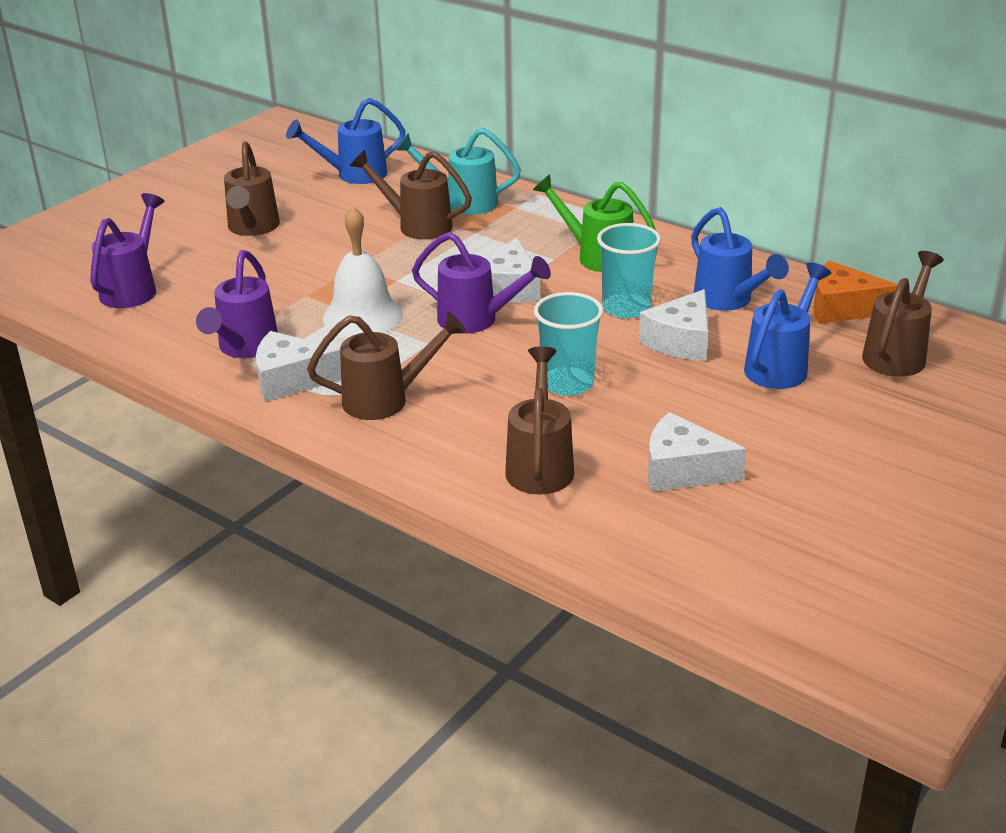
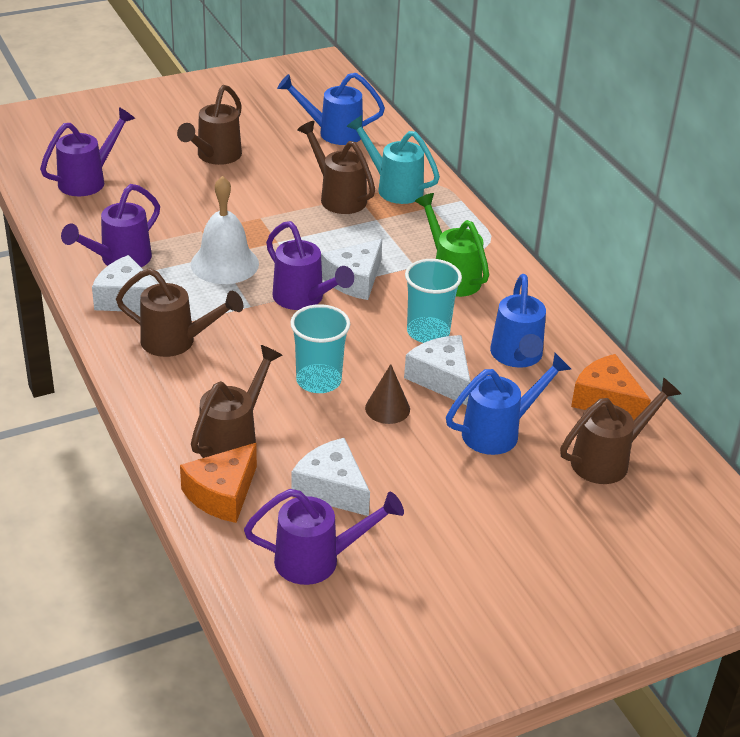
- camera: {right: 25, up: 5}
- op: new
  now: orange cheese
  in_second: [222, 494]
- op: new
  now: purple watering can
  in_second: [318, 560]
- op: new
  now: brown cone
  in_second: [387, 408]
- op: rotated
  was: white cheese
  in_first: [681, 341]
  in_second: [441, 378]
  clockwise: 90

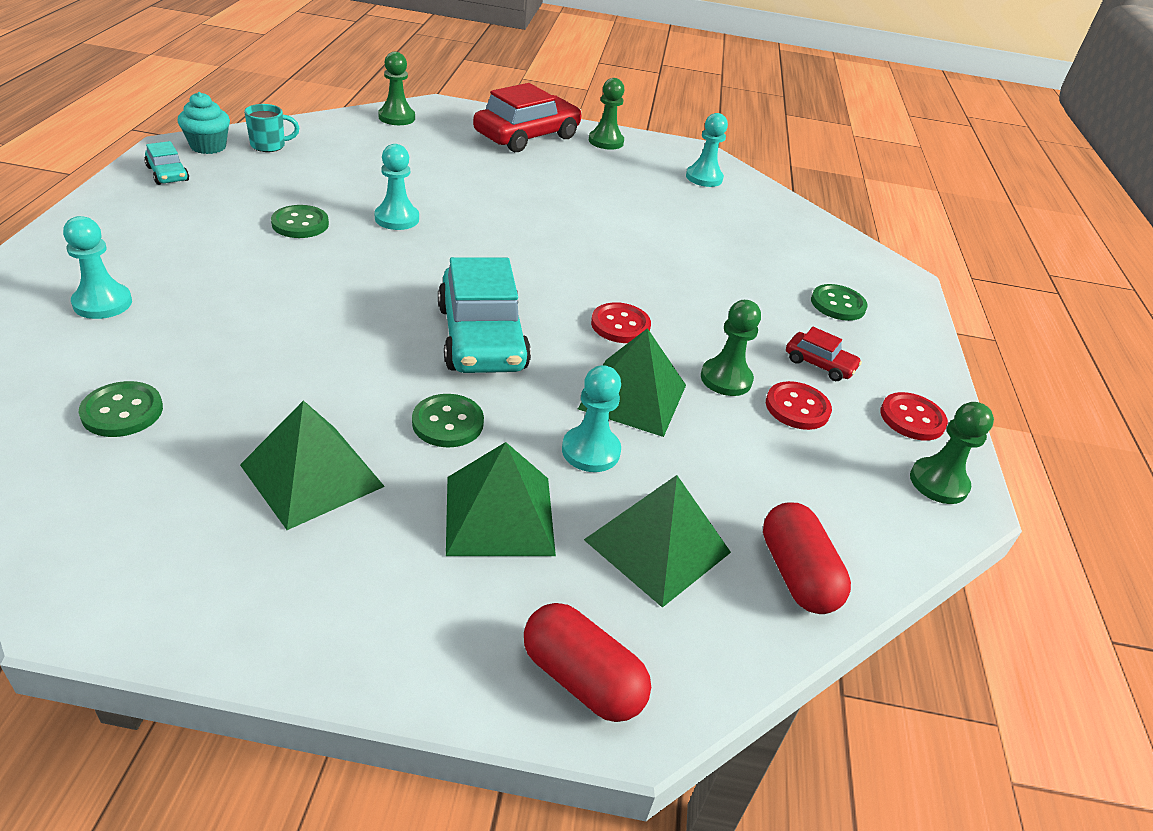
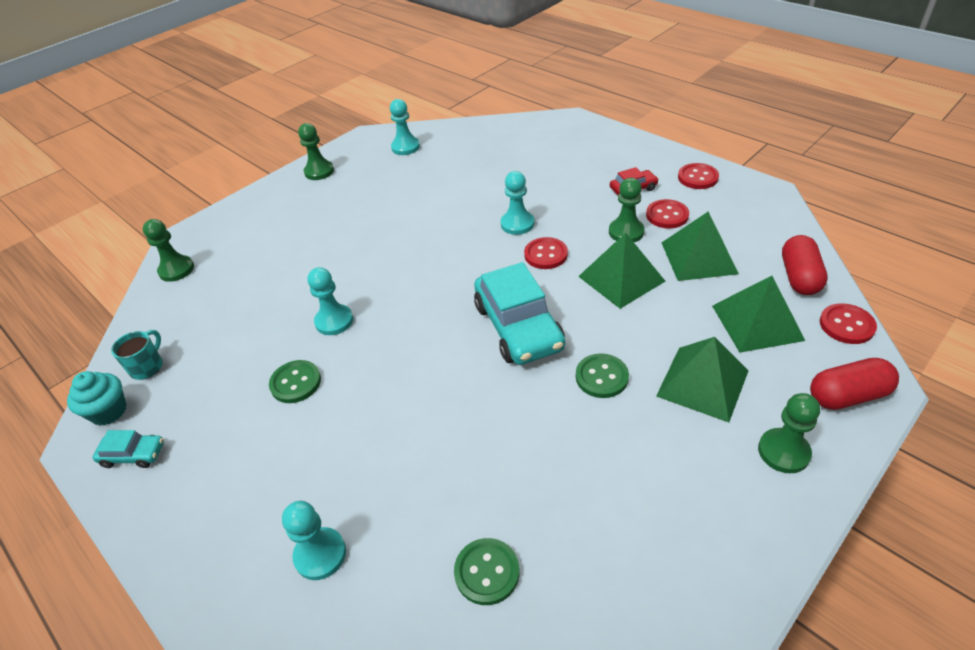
- camera: {right: -45, up: 5}
- op: rotated
  was: turquoise car
  in_first: [482, 338]
  in_second: [518, 327]
  clockwise: 45
- op: shifted
  was: turquoise pawn
  in_first: [590, 451]
  in_second: [517, 224]
- op: shifted
  was: green pyramid
  in_first: [312, 475]
  in_second: [698, 258]
- op: shifted
  was: green pawn
  in_first: [938, 483]
  in_second: [783, 452]
- op: rotated
  was: red capsule
  in_first: [797, 574]
  in_second: [799, 277]
  clockwise: 75
- op: new
  now: red button
  in_second: [846, 325]
- op: gone
  was: red car
  in_first: [527, 136]
- op: gone
  was: green button
  in_first: [838, 304]

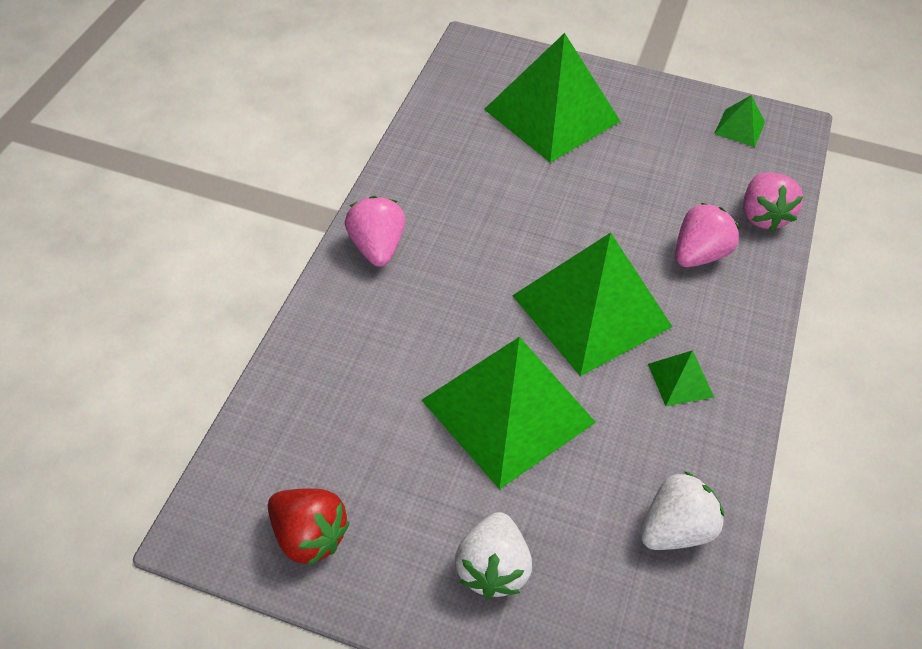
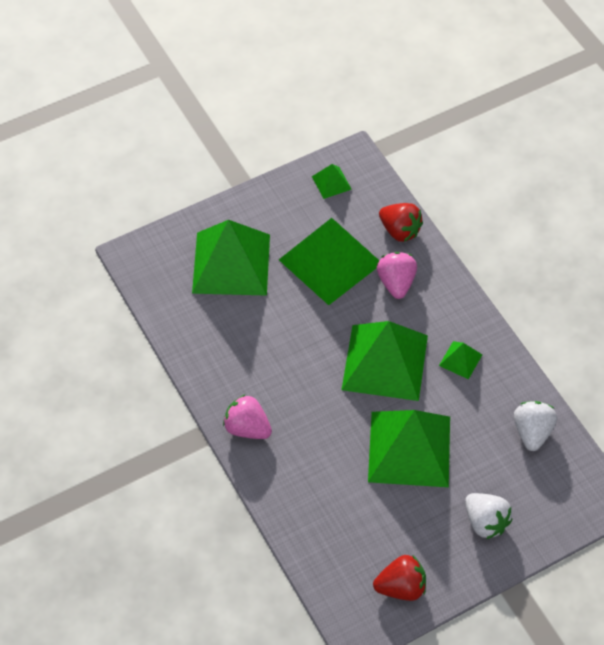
- camera: {right: -45, up: 5}
- op: new
  now: green pyramid
  in_second: [330, 261]
- op: repainted
  was: pink strawberry
  now: red strawberry
  in_first: [762, 216]
  in_second: [400, 231]

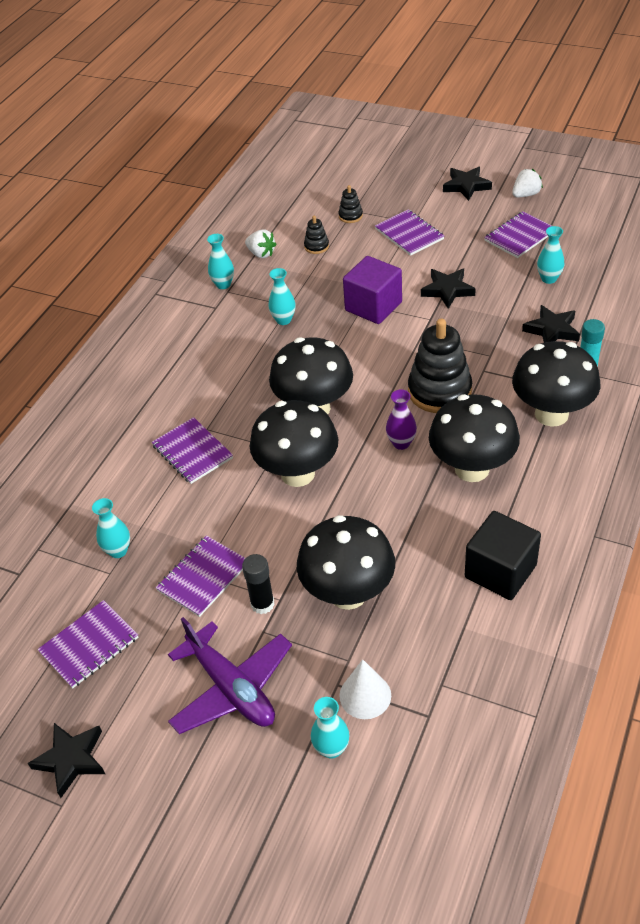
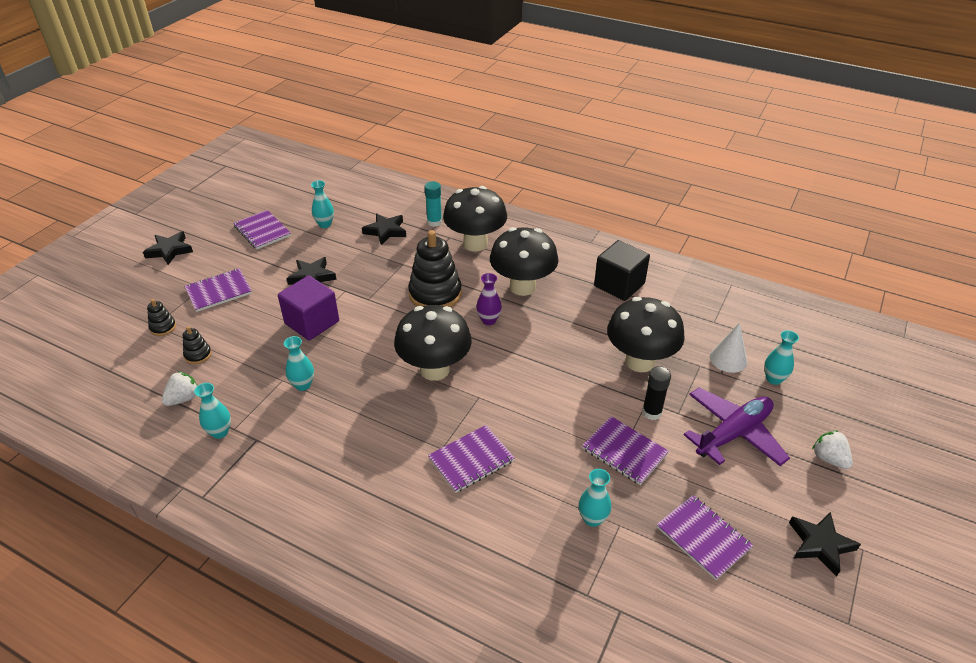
- camera: {right: -90, up: -5}
- op: shifted
  was: white strawberry
  in_first: [526, 194]
  in_second: [829, 459]
- op: gone
  was: black mushroom
  in_first: [298, 473]

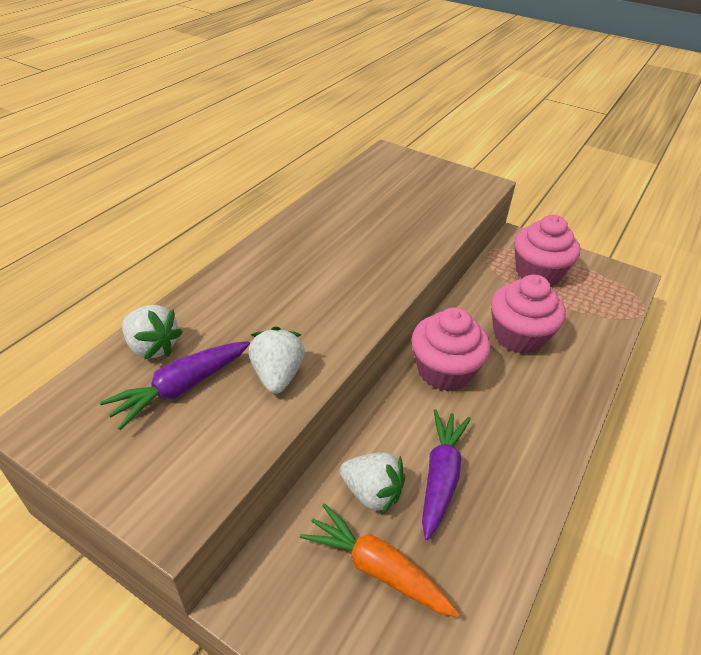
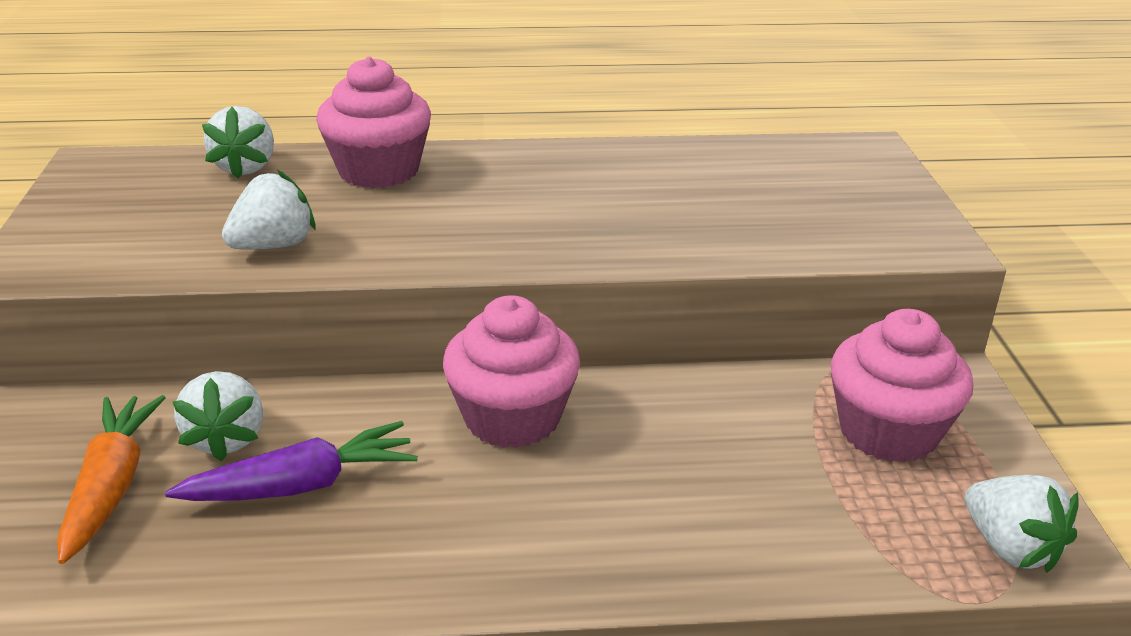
- camera: {right: 55, up: -10}
- op: shifted
  was: pink cupcake
  in_first: [519, 336]
  in_second: [378, 170]
- op: new
  now: white strawberry
  in_second: [1010, 548]
- op: gone
  was: purple carrot
  in_first: [181, 388]

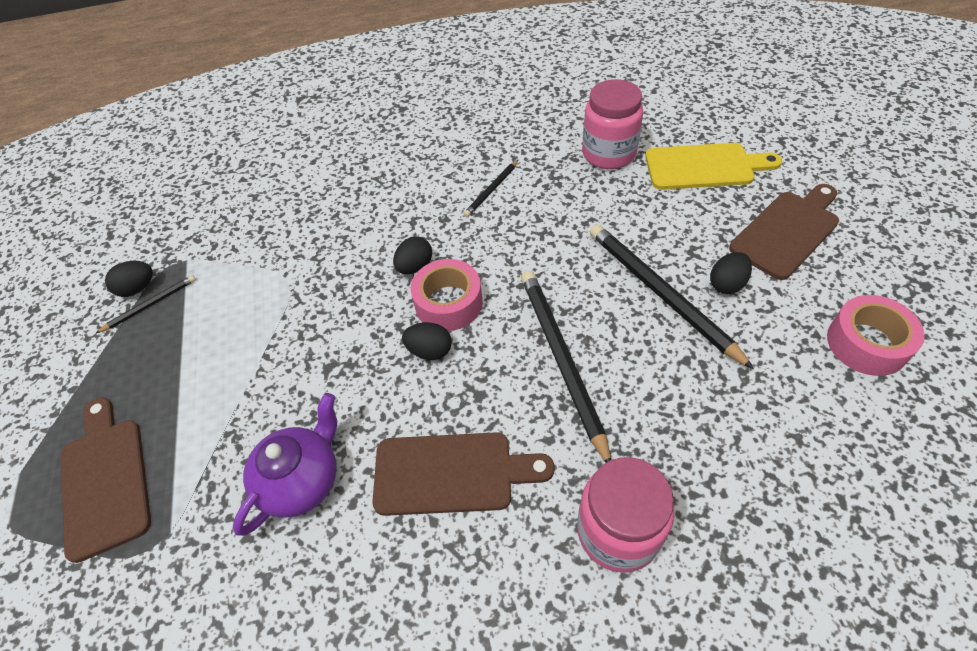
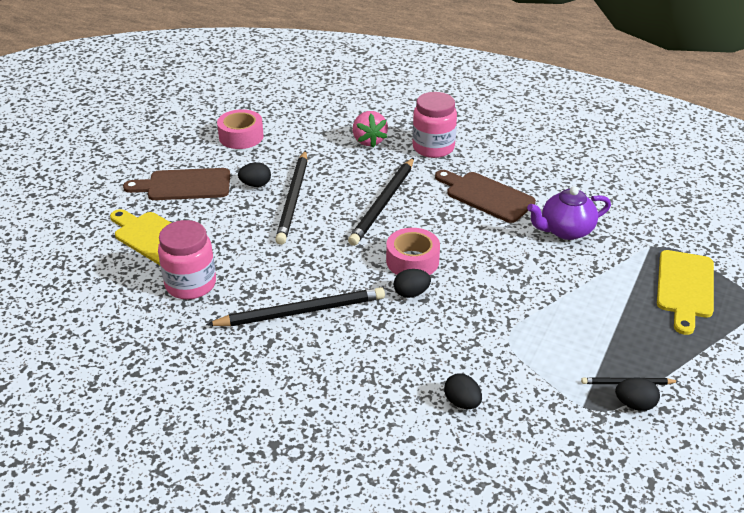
- camera: {right: -145, up: -15}
- op: scaled
  was: black pencil
  in_first: [492, 190]
  in_second: [301, 311]
  ratio: 2.02
- op: new
  now: pink strawberry
  in_second: [369, 141]
- op: shifted
  was: black egg
  in_first: [430, 351]
  in_second: [462, 402]
- op: repainted
  was: brown cutting board
  now: yellow cutting board
  in_first: [105, 480]
  in_second: [685, 287]

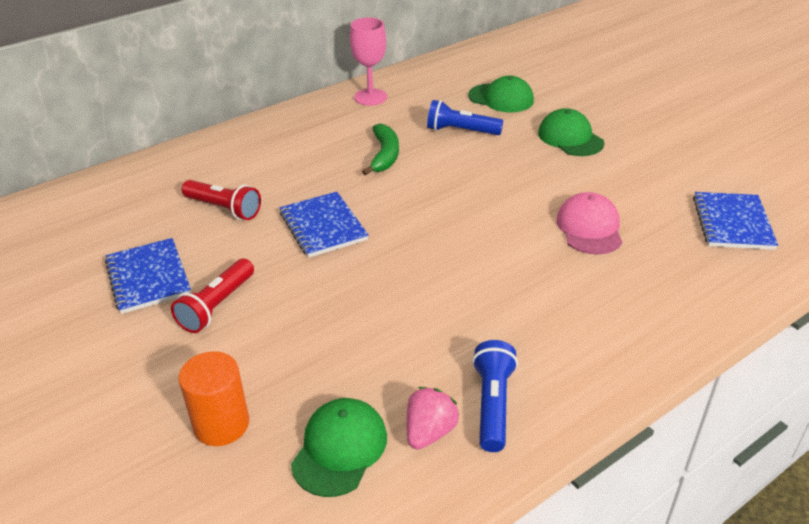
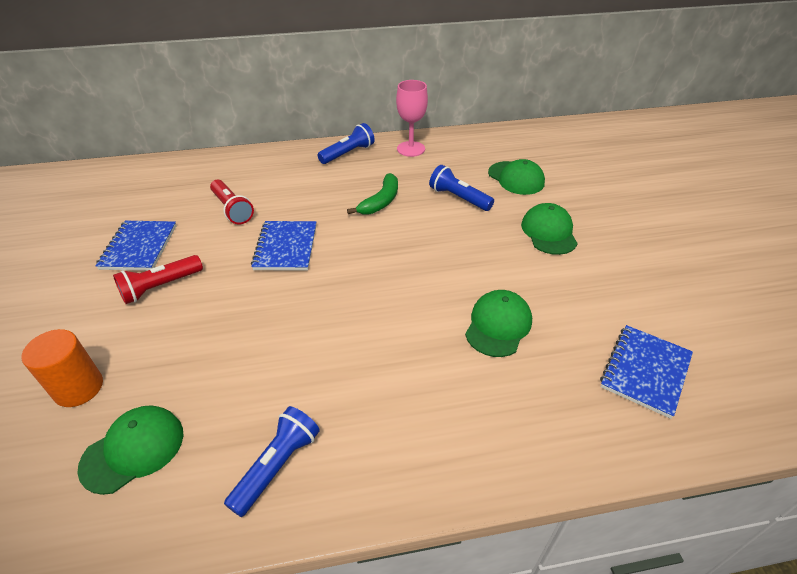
- camera: {right: 25, up: 5}
- op: new
  now: blue flashlight
  in_second: [348, 153]
- op: repainted
  was: pink cap
  now: green cap
  in_first: [589, 228]
  in_second: [498, 325]
- op: gone
  was: pink strawberry
  in_first: [429, 432]

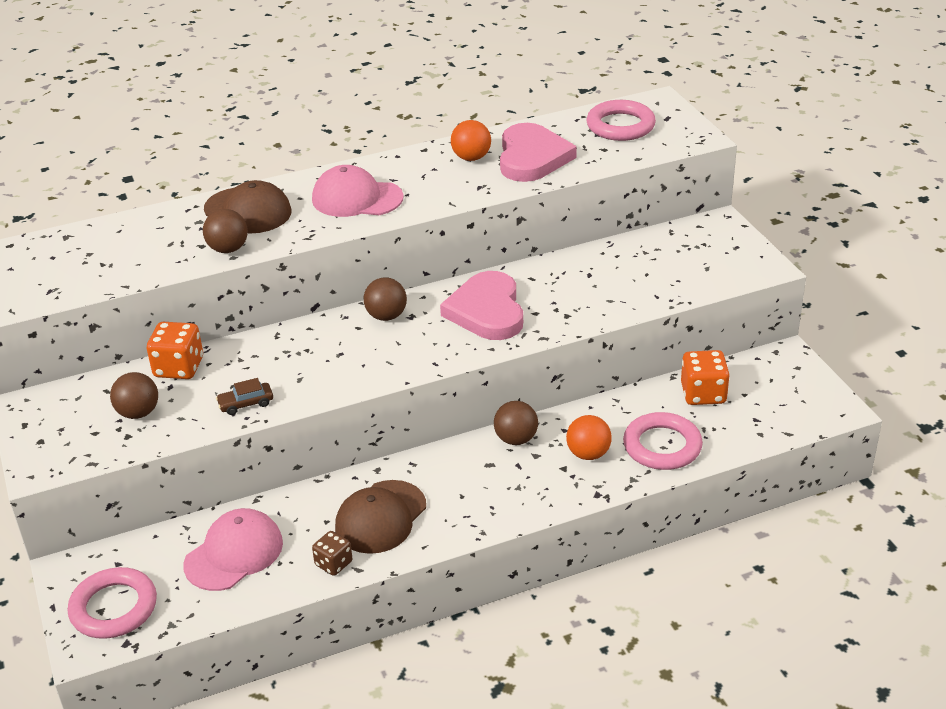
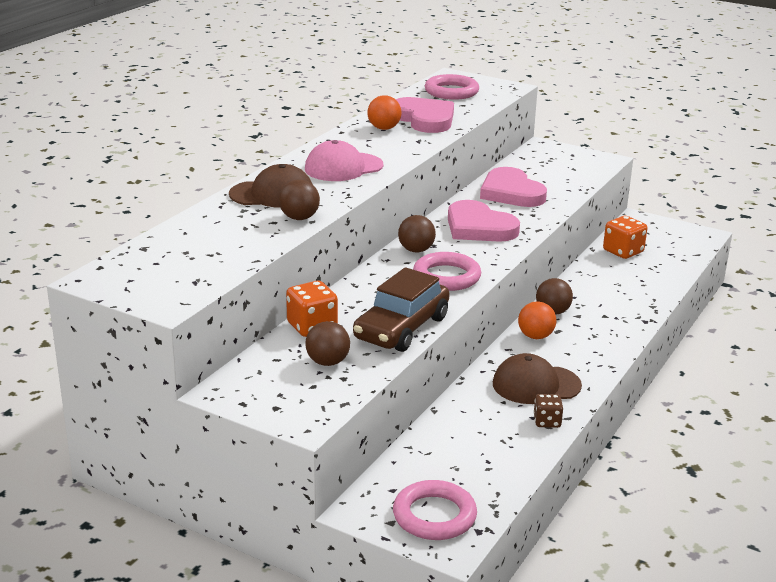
- camera: {right: -40, up: -10}
- op: scaled
  was: brown car
  in_first: [246, 403]
  in_second: [401, 328]
  ratio: 2.39
- op: shifted
  was: pink ring
  in_first: [662, 446]
  in_second: [446, 277]
- op: new
  now: pink heart
  in_second: [511, 192]
- op: rotated
  was: brown cap
  in_first: [380, 517]
  in_second: [536, 385]
  clockwise: 90
- op: shifted
  was: orange ball
  in_first: [588, 454]
  in_second: [535, 336]
- op: gone
  was: pink cap
  in_first: [234, 553]

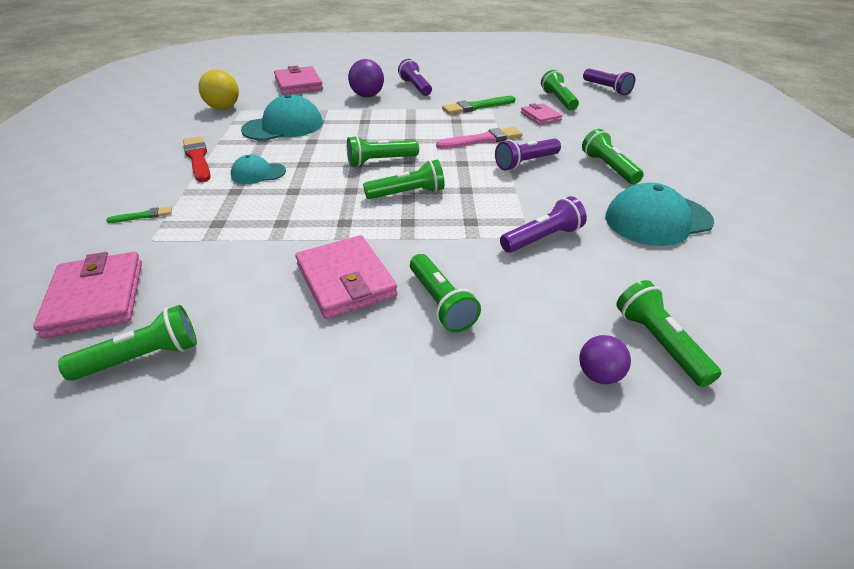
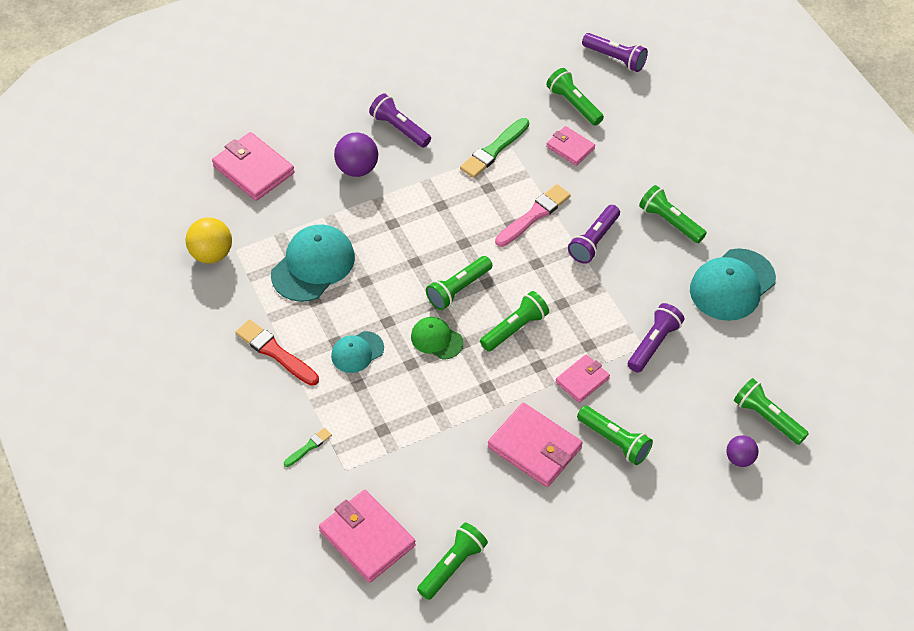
- camera: {right: -25, up: 15}
- op: new
  now: green cap
  in_second: [436, 339]
- op: new
  now: pink wallet
  in_second: [582, 380]

